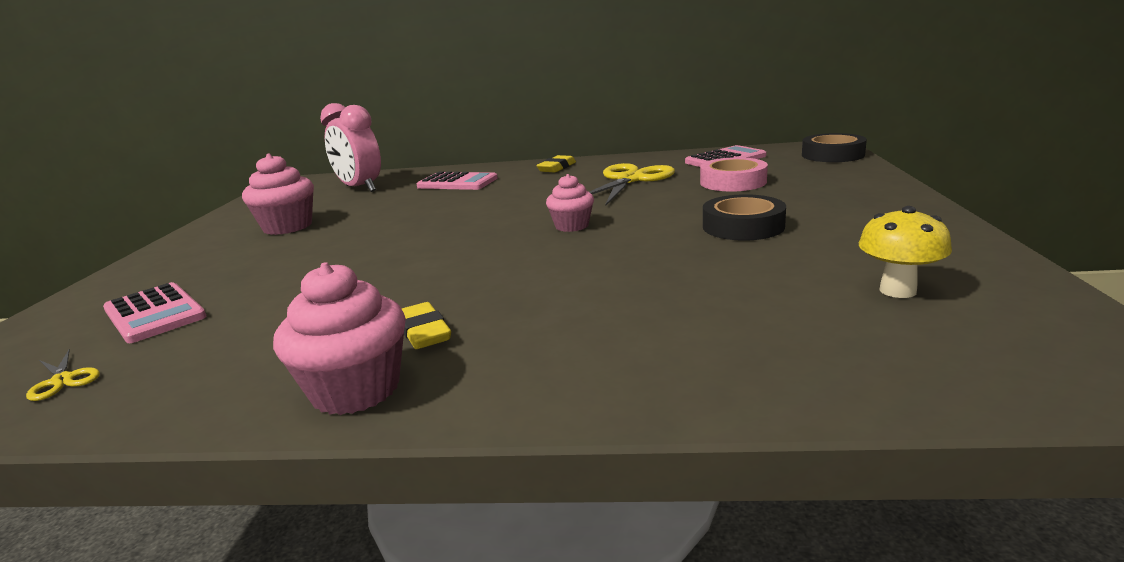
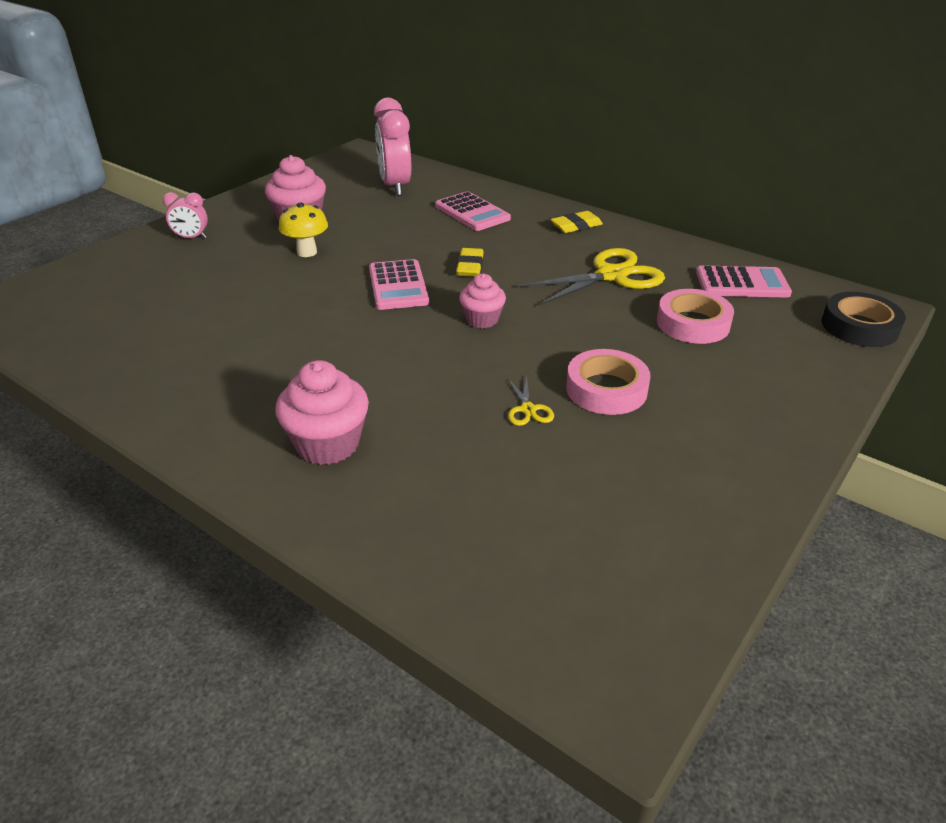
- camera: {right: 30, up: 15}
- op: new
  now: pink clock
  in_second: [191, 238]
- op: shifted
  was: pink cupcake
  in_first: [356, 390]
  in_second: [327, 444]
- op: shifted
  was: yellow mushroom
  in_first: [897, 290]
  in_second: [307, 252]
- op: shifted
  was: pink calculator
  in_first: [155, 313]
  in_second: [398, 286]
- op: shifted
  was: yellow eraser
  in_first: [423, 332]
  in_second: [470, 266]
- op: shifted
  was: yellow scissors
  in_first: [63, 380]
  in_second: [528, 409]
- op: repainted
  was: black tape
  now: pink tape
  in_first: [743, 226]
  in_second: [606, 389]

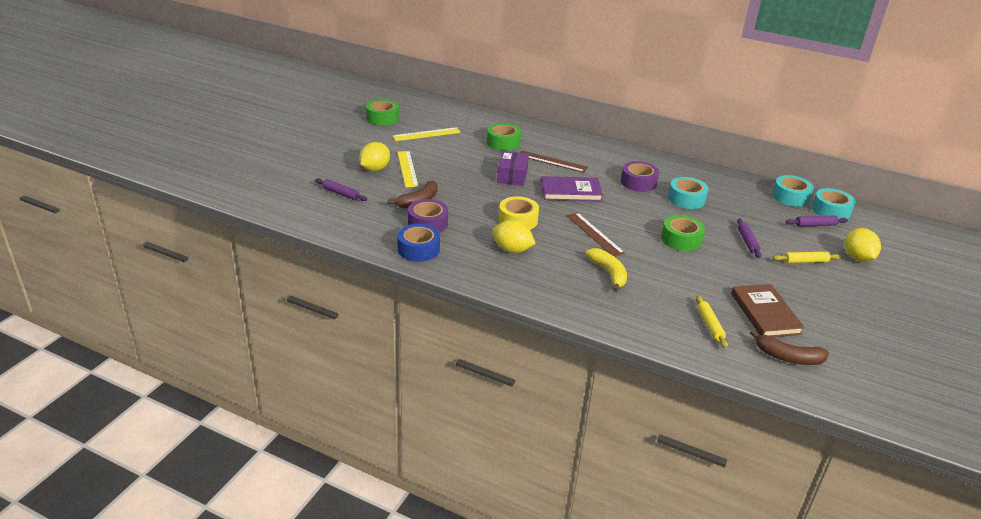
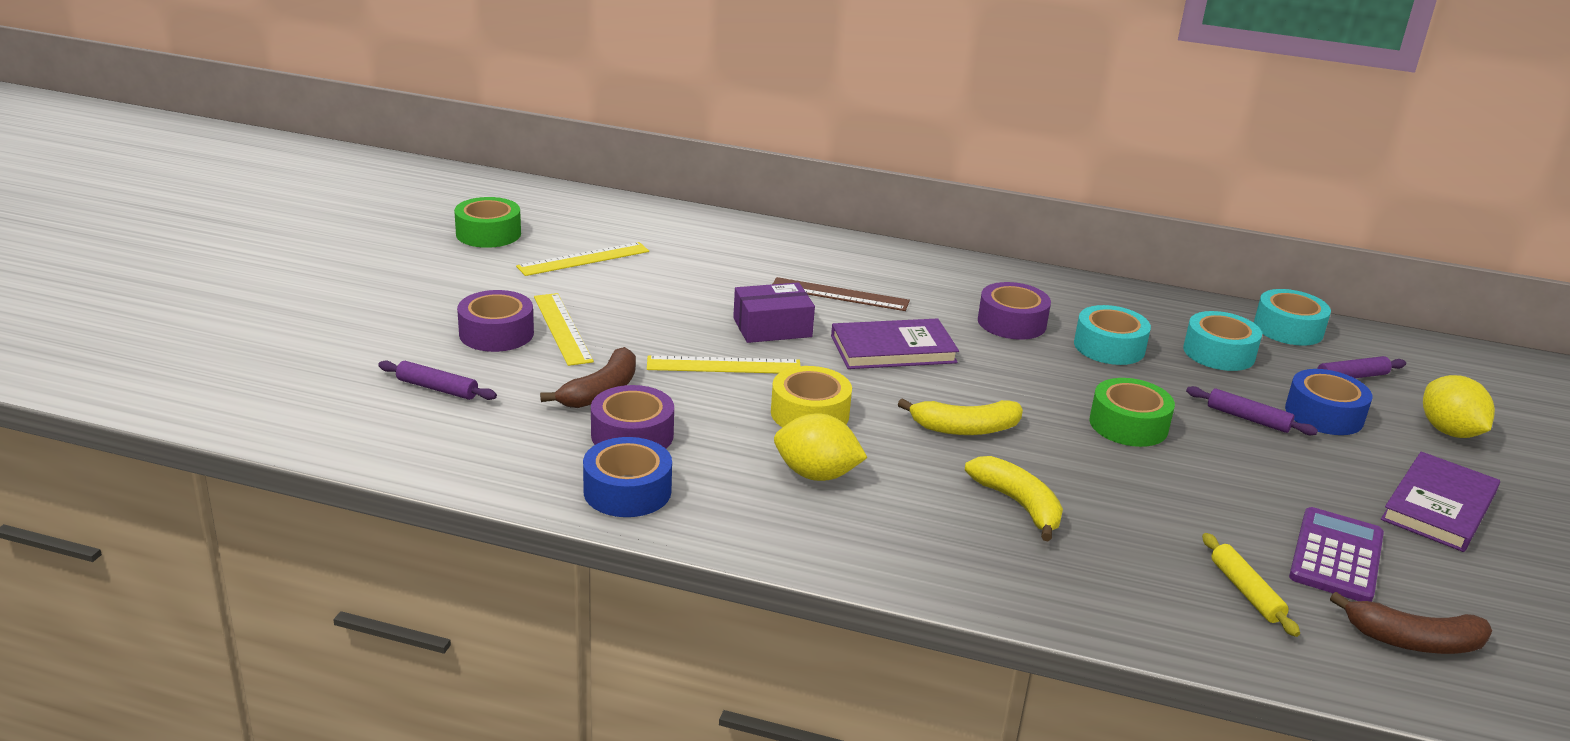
- camera: {right: -10, up: -5}
- op: swapped
  was: yellow lemon
  now: purple tape
  in_first: [375, 169]
  in_second: [496, 333]
- op: new
  now: yellow ruler
  in_second: [724, 365]
- op: rotated
  was: purple box
  in_first: [512, 176]
  in_second: [772, 327]
  clockwise: 75
- op: swapped
  was: brown ruler
  now: yellow banana
  in_first: [594, 234]
  in_second: [965, 428]
- op: shifted
  was: turquoise tape
  in_first: [831, 210]
  in_second: [1219, 353]
- op: rotated
  was: purple rolling pin
  in_first: [747, 241]
  in_second: [1248, 418]
  clockwise: -45
- op: new
  now: blue tape
  in_second: [1324, 414]
- op: swapped
  was: brown book
  now: purple calculator
  in_first: [765, 313]
  in_second: [1336, 556]
- op: new
  now: purple book
  in_second: [1438, 506]
- op: gone
  was: green tape
  in_first: [503, 142]
- op: gone
  was: yellow rolling pin
  in_first: [805, 261]

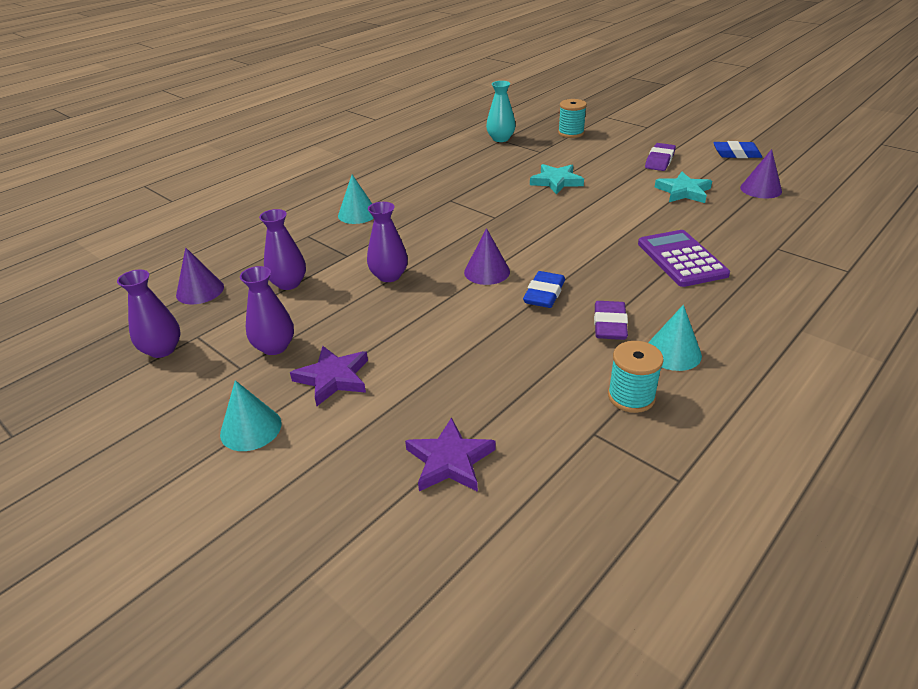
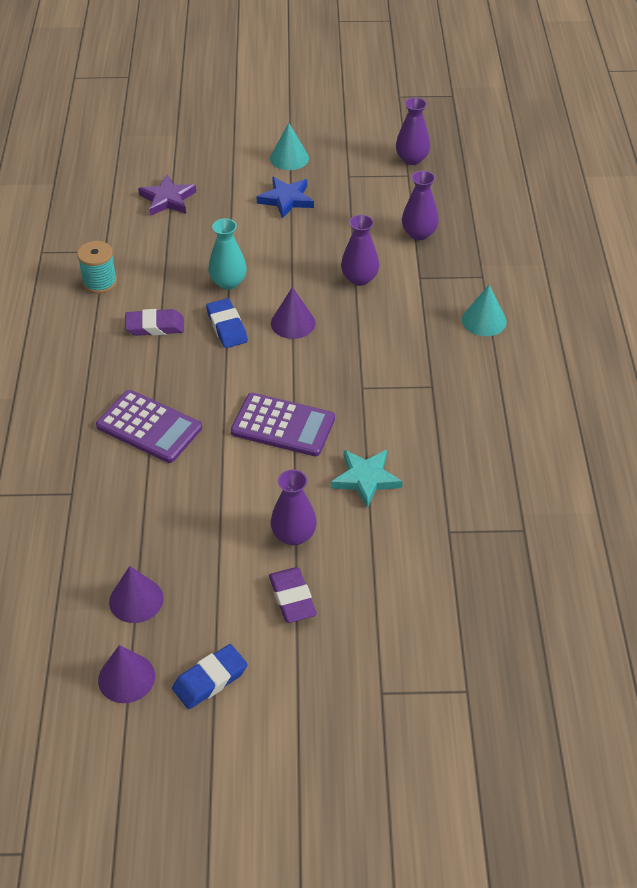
- camera: {right: 135, up: 10}
- op: shifted
  was: purple cone
  in_first: [200, 291]
  in_second: [126, 678]
- op: rotated
  was: purple eraser
  in_first: [609, 325]
  in_second: [155, 326]
  clockwise: -60
- op: shifted
  was: turquoise vase
  in_first: [500, 139]
  in_second: [228, 282]
- op: new
  now: purple calculator
  in_second: [283, 425]
- op: repainted
  was: purple star
  now: blue star
  in_first: [333, 378]
  in_second: [286, 199]
- op: shifted
  was: purple vase
  in_first: [274, 347]
  in_second: [293, 535]
- op: gone
  was: turquoise spool
  in_first: [571, 133]
- op: gone
  was: turquoise cone
  in_first: [673, 352]
- op: gone
  was: turquoise star
  in_first: [683, 191]

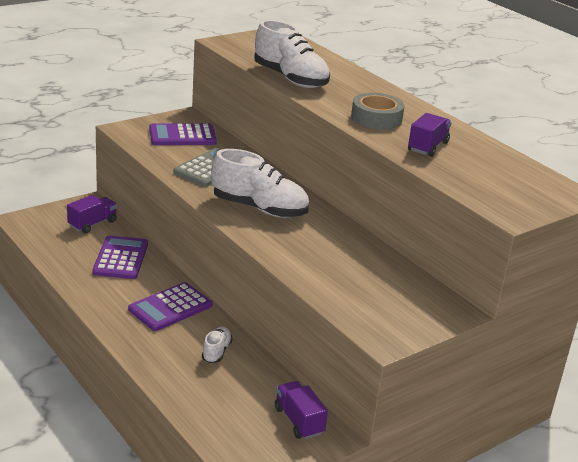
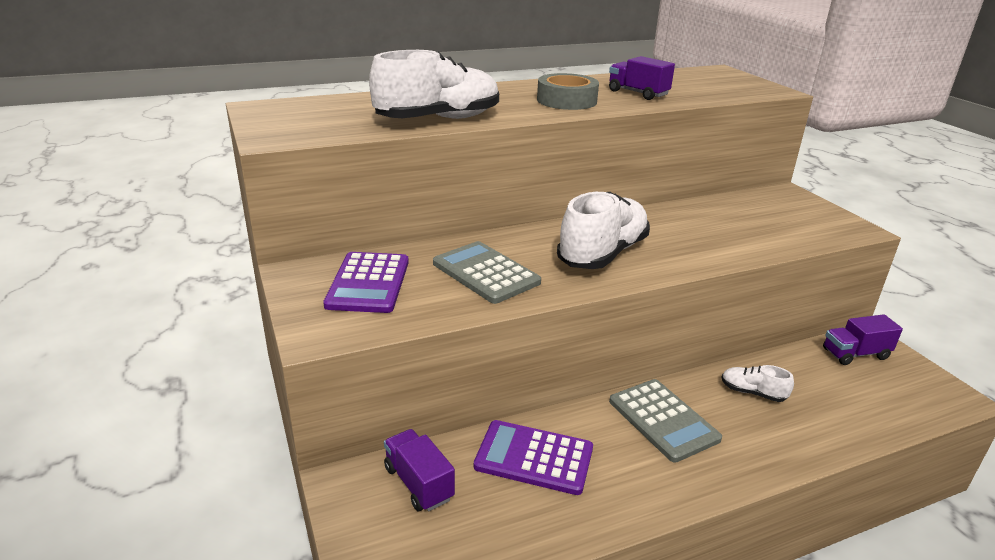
- camera: {right: -75, up: 0}
- op: repainted
  was: purple calculator
  now: grey calculator
  in_first: [170, 307]
  in_second: [663, 420]

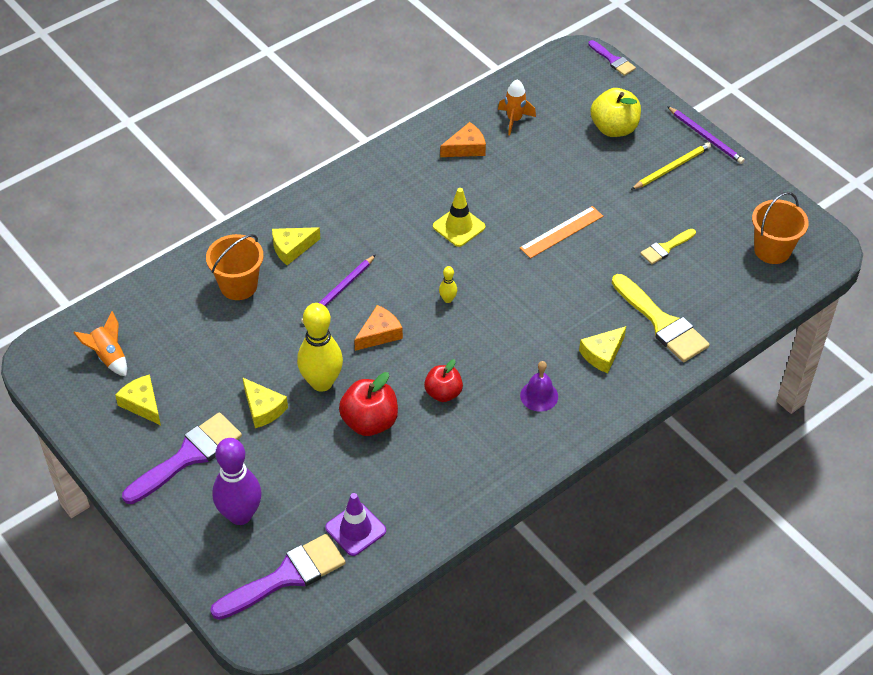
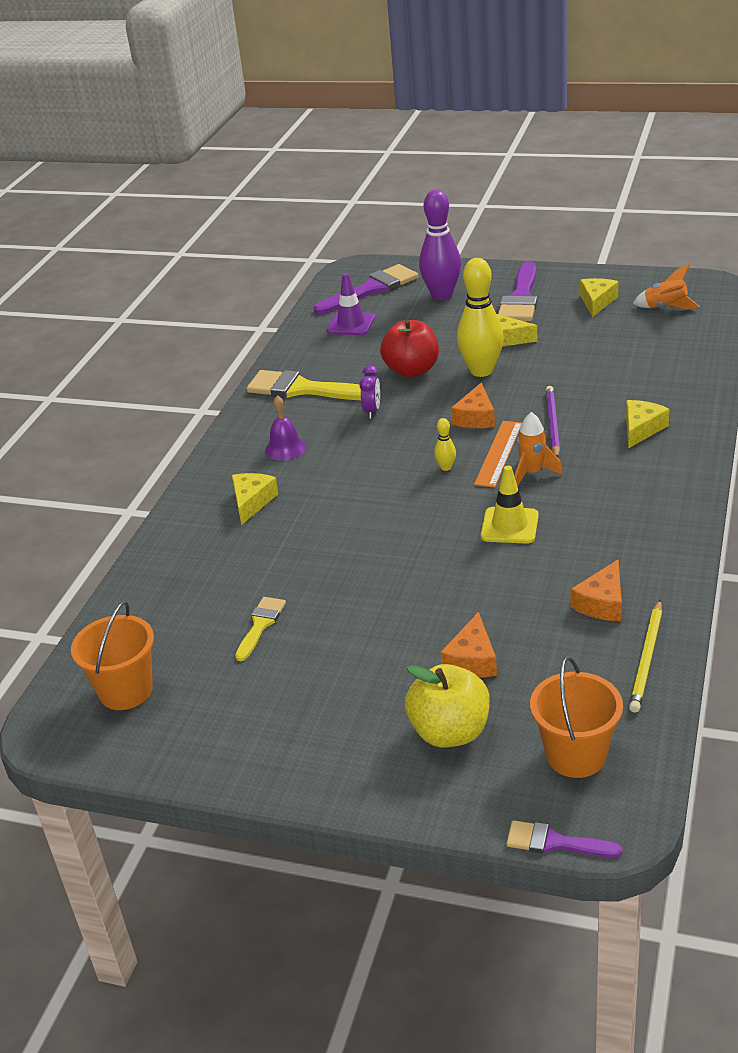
- camera: {right: 150, up: -15}
- op: shifted
  was: yellow brush
  in_first: [662, 323]
  in_second: [303, 389]
- op: rotated
  was: purple brush
  in_first: [286, 576]
  in_second: [371, 289]
  clockwise: -150
- op: swapped
  was: red apple
  now: purple clock
  in_first: [443, 393]
  in_second: [372, 411]
- op: new
  now: orange cheese
  in_second: [472, 660]
- op: shifted
  was: orange ruler
  in_first: [561, 232]
  in_second: [498, 453]
- op: shifted
  was: orange rocket
  in_first: [514, 120]
  in_second: [532, 473]
- op: shifted
  was: orange bucket
  in_first: [238, 286]
  in_second: [576, 755]
- op: rotated
  was: yellow cheese
  in_first: [142, 404]
  in_second: [597, 302]
  clockwise: -90
- op: shifted
  was: yellow pencil
  in_first: [672, 168]
  in_second: [647, 658]
- op: gone
  was: purple pencil
  in_first: [705, 137]

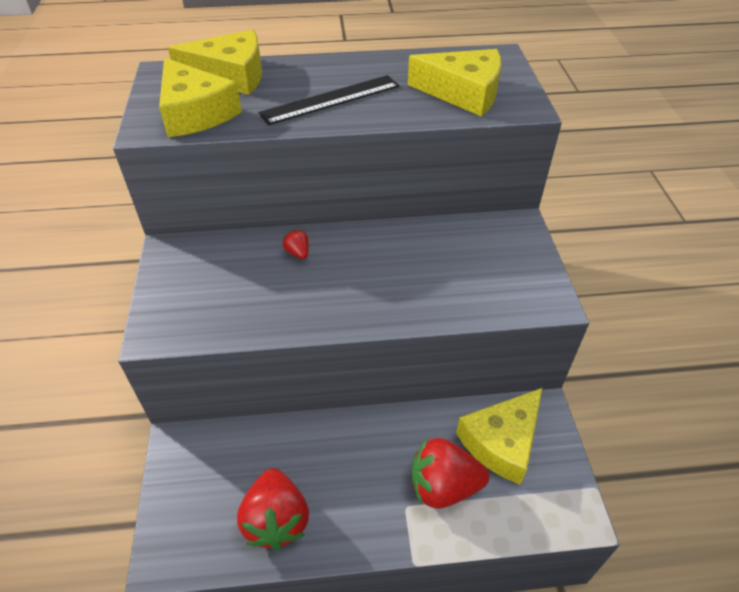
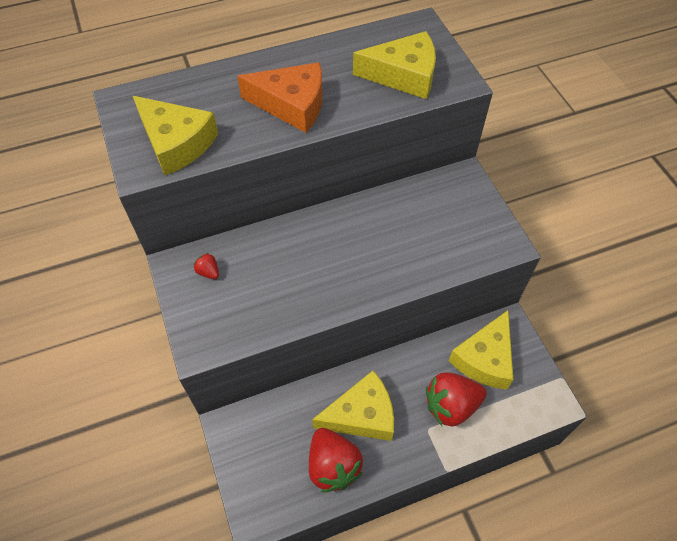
- camera: {right: -15, up: 10}
- op: shifted
  was: red strawberry
  in_first: [298, 253]
  in_second: [208, 272]
- op: swapped
  was: black ruler
  now: orange cheese
  in_first: [330, 100]
  in_second: [292, 104]
- op: shifted
  was: yellow cheese
  in_first: [230, 75]
  in_second: [361, 415]

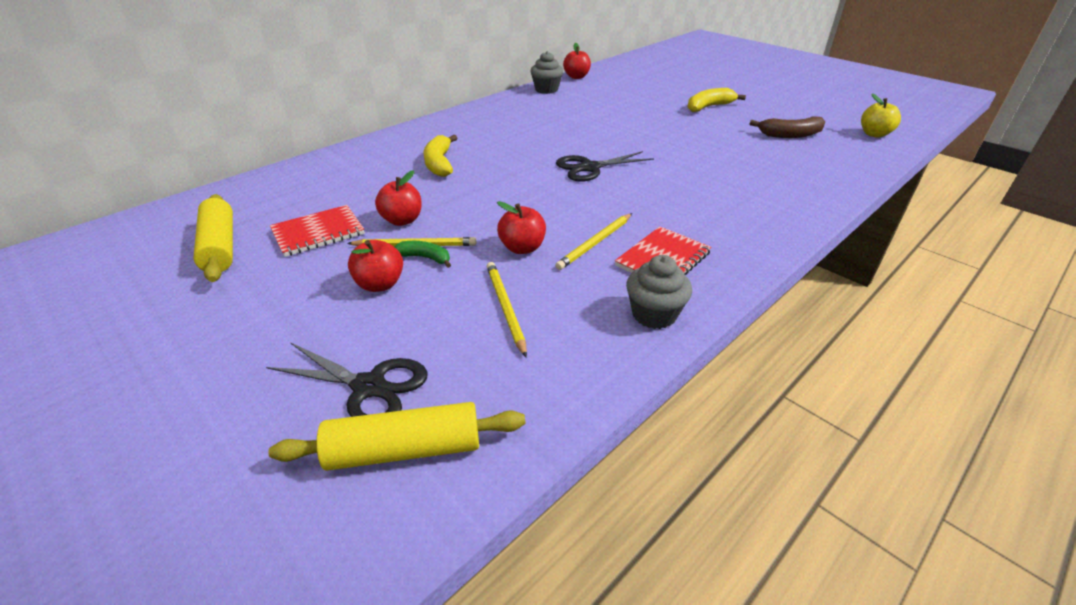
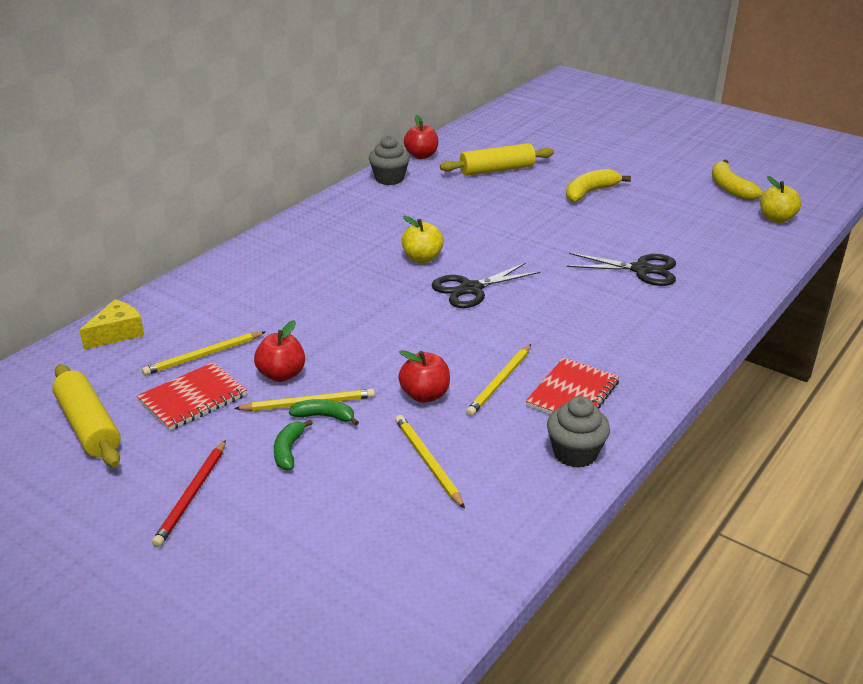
- camera: {right: -10, up: -5}
- op: new
  now: yellow cheese
  in_second: [117, 333]
- op: new
  now: yellow pencil
  in_second: [204, 356]
- op: new
  now: red pencil
  in_second: [192, 495]
- op: swapped
  was: red apple
  now: green banana
  in_first: [380, 284]
  in_second: [288, 451]
- op: new
  now: yellow apple
  in_second: [422, 258]
- op: shifted
  was: yellow rolling pin
  in_first: [404, 450]
  in_second: [497, 170]
- op: shifted
  was: black scissors
  in_first: [369, 387]
  in_second: [641, 270]
- op: shifted
  was: yellow banana
  in_first: [439, 163]
  in_second: [730, 188]
- op: gone
  was: brown banana
  in_first: [790, 135]

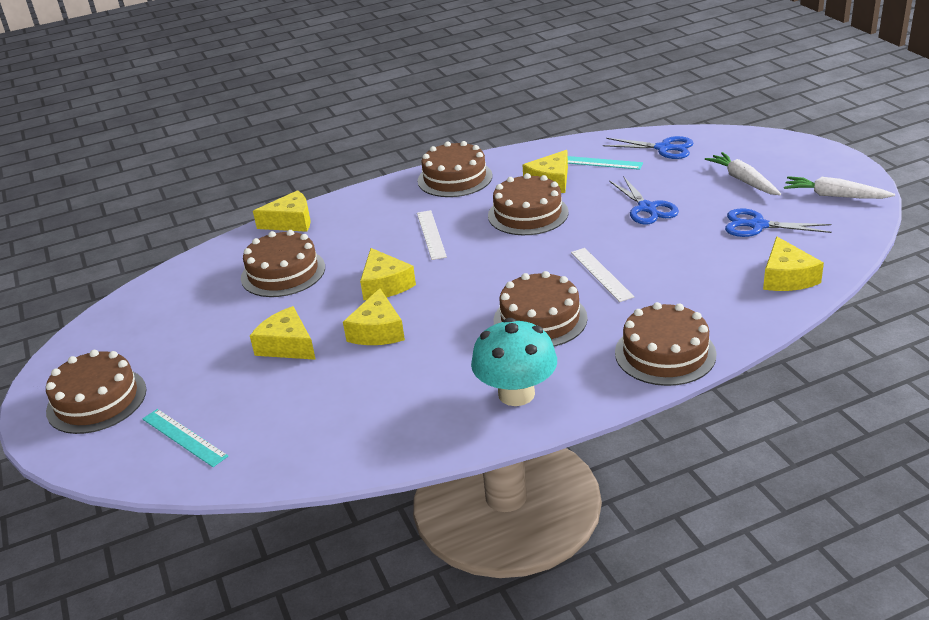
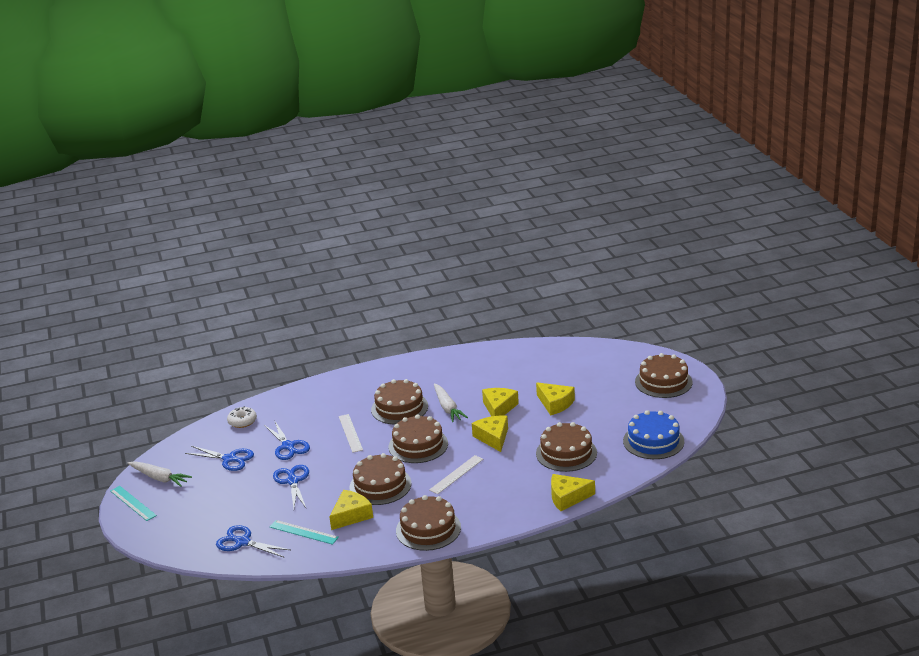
- camera: {right: -175, up: -5}
- op: shifted
  was: turquoise ruler
  in_first: [184, 437]
  in_second: [133, 503]
- op: swapped
  was: yellow cheese
  now: white donut
  in_first: [787, 277]
  in_second: [242, 421]
- op: new
  now: blue scissors
  in_second: [288, 446]
- op: shifted
  was: brown cake
  in_first: [665, 353]
  in_second: [418, 445]
- op: rotated
  was: white ruler
  in_first: [431, 234]
  in_second: [456, 474]
  clockwise: 45
- op: shifted
  was: white carrot
  in_first: [743, 180]
  in_second: [447, 408]
- op: new
  now: blue cake
  in_second: [653, 441]
- op: gone
  was: turquoise mushroom
  in_first: [516, 394]

